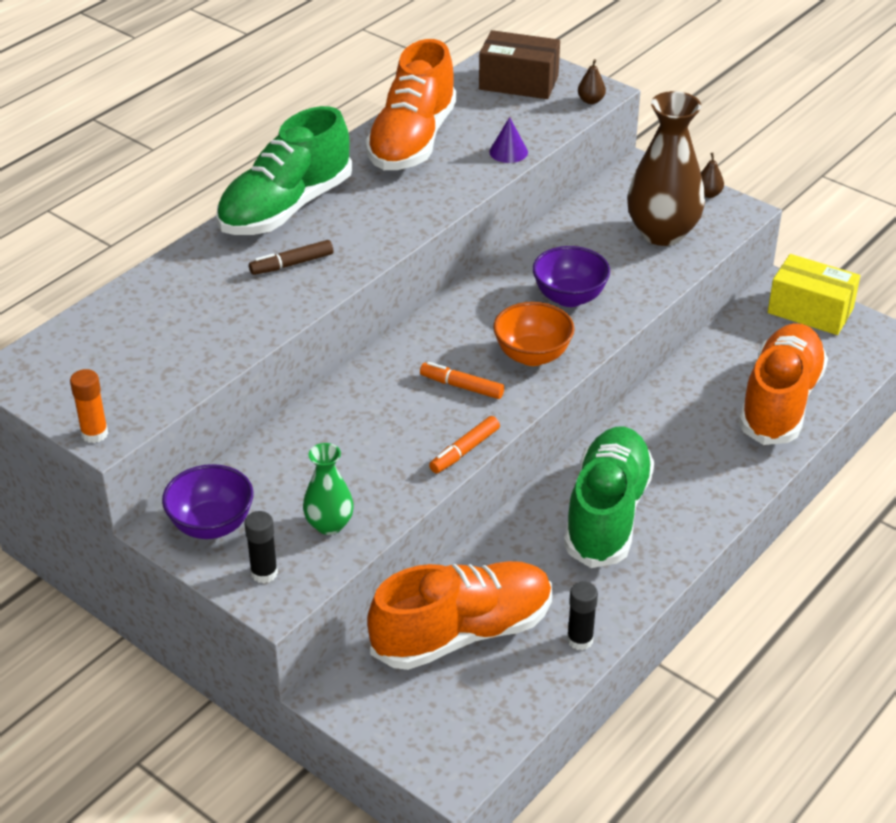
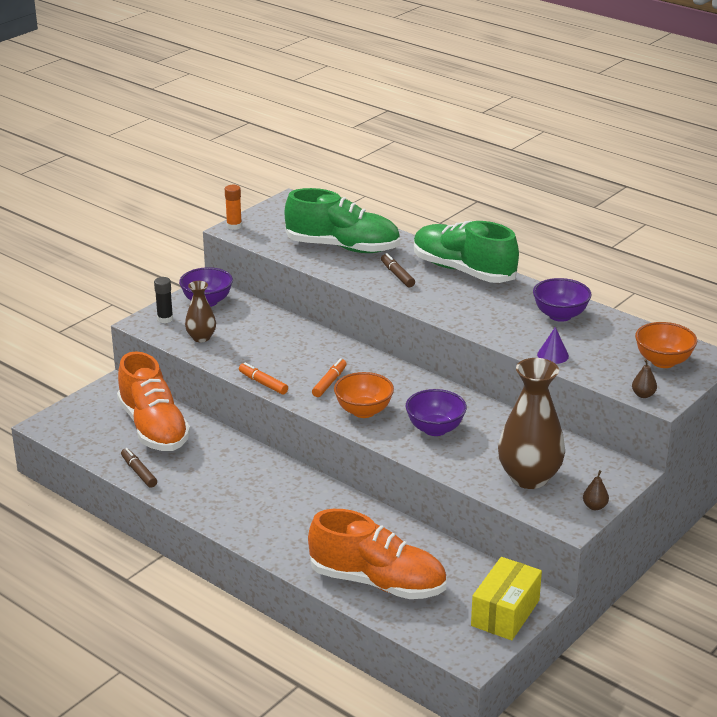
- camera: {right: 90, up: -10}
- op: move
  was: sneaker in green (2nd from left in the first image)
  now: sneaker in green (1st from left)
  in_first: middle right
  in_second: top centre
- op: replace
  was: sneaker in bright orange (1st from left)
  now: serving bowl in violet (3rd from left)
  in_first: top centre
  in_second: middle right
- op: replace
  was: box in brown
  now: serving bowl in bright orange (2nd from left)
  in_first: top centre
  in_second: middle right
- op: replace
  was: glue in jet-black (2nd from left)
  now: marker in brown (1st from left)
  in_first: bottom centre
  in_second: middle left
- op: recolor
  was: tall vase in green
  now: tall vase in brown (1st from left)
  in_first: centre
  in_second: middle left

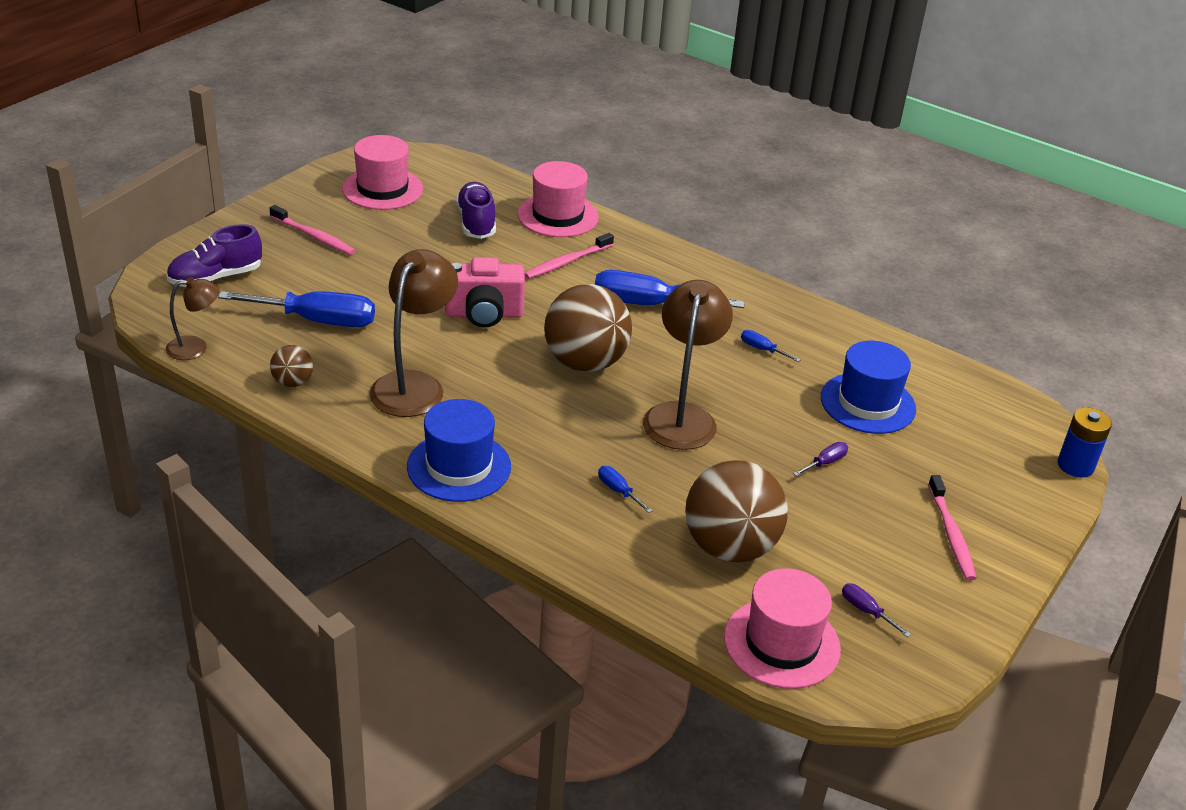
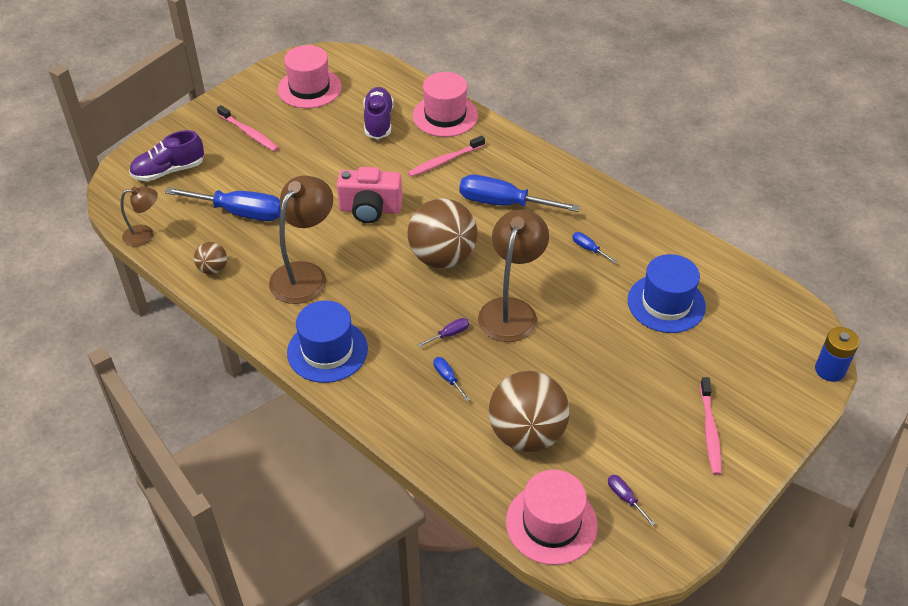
- camera: {right: 10, up: 10}
- op: move
  was: flat screwdriver in violet (1st from left)
  in_first: middle right
  in_second: centre

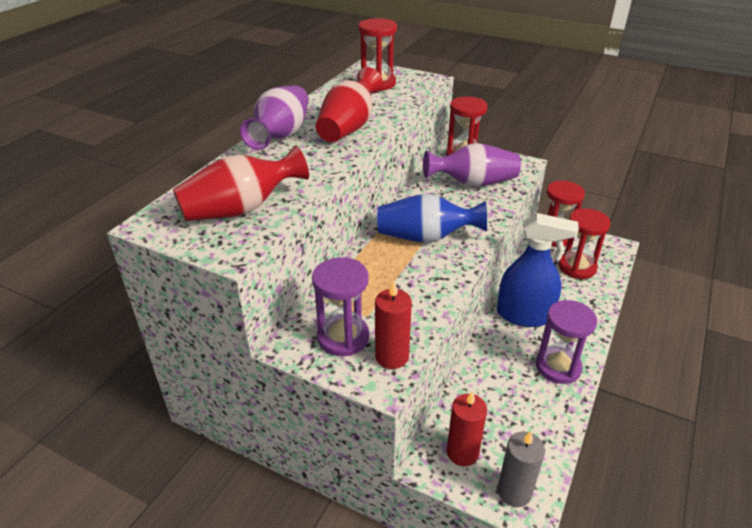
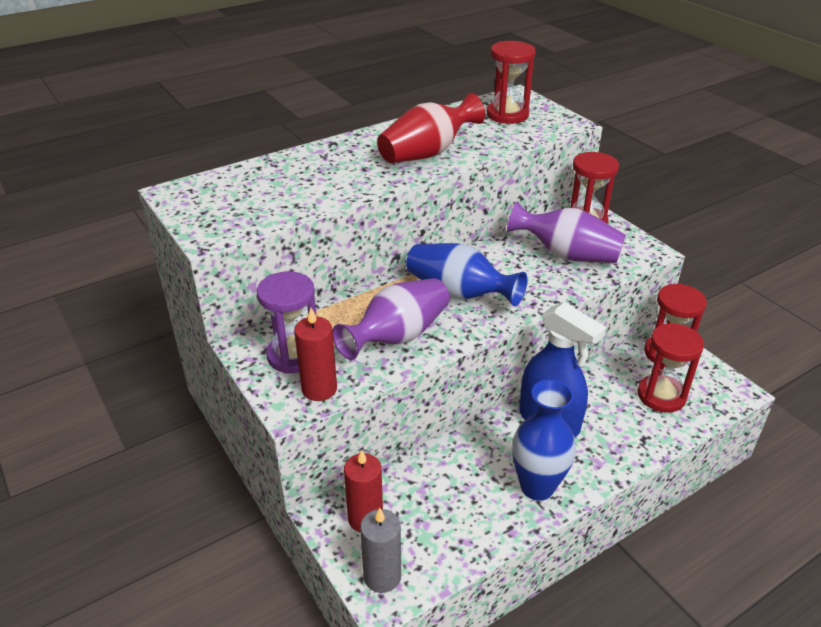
- camera: {right: 30, up: 0}
- op: delete
  was: tall vase in red (1st from left)
  in_first: middle left
- op: move
  was: tall vase in violet (1st from left)
  in_first: top centre
  in_second: centre
- op: replace
  was: hourglass in violet (2nd from left)
  now: tall vase in cobalt (2nd from left)
  in_first: middle right
  in_second: bottom centre

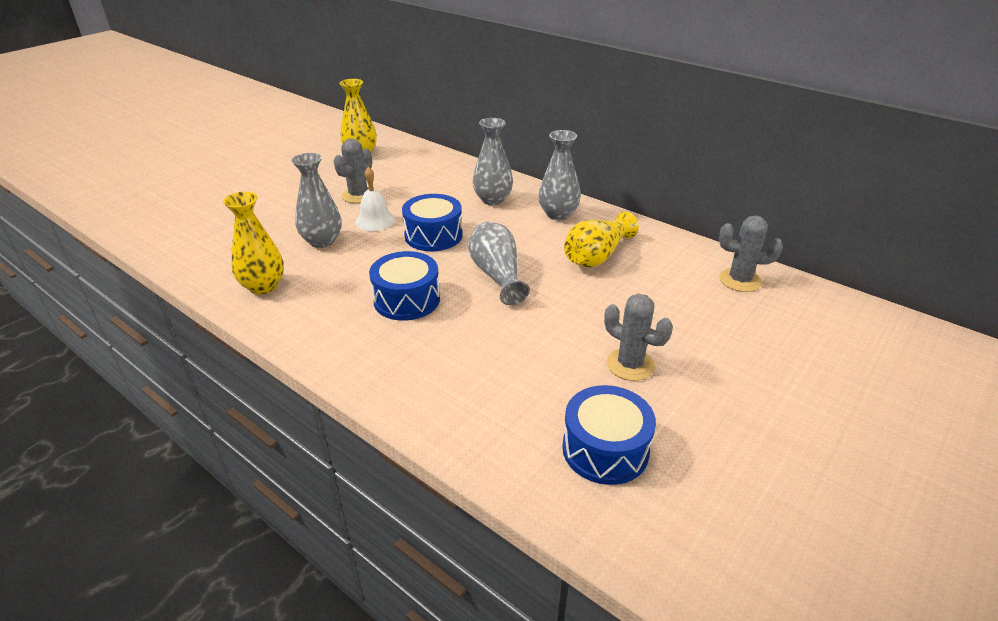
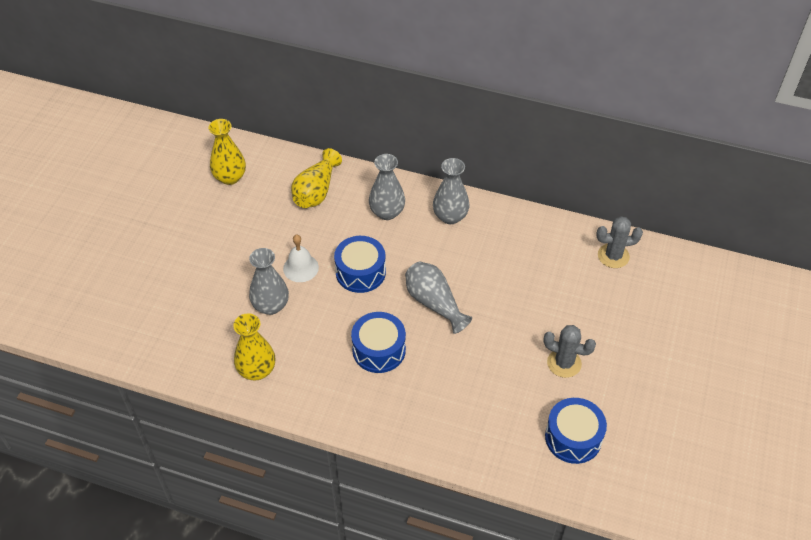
- camera: {right: -20, up: 15}
- op: delete
  was: prickly plant in grey (1st from left)
  in_first: top centre
- op: move
  was: tall vase in yellow (3rd from left)
  in_first: centre
  in_second: top centre

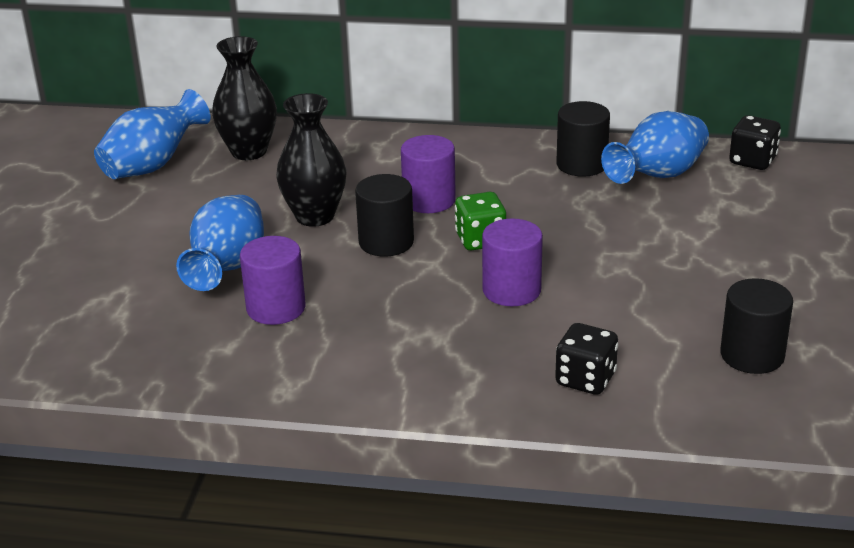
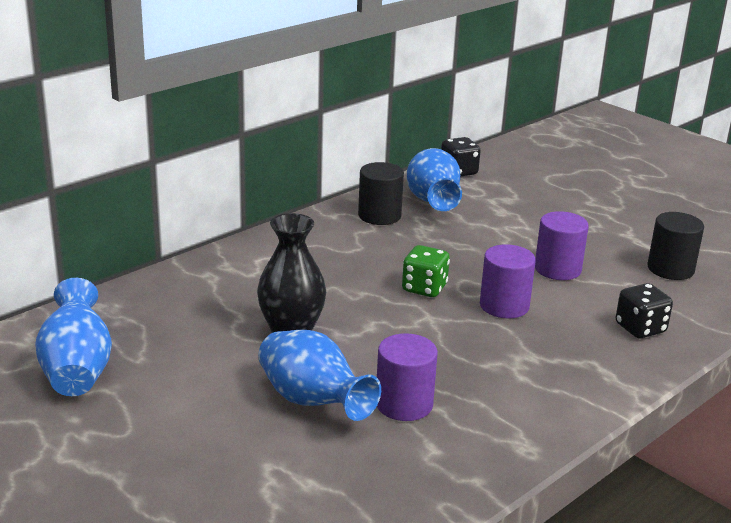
- camera: {right: -55, up: -5}
- op: delete
  was: tall vase in jet-black (1st from left)
  in_first: top left
- op: delete
  was: cylinder in jet-black (1st from left)
  in_first: centre
- op: move
  was: cylinder in violet (2nd from left in the first image)
  now: cylinder in violet (3rd from left)
  in_first: top centre
  in_second: middle right

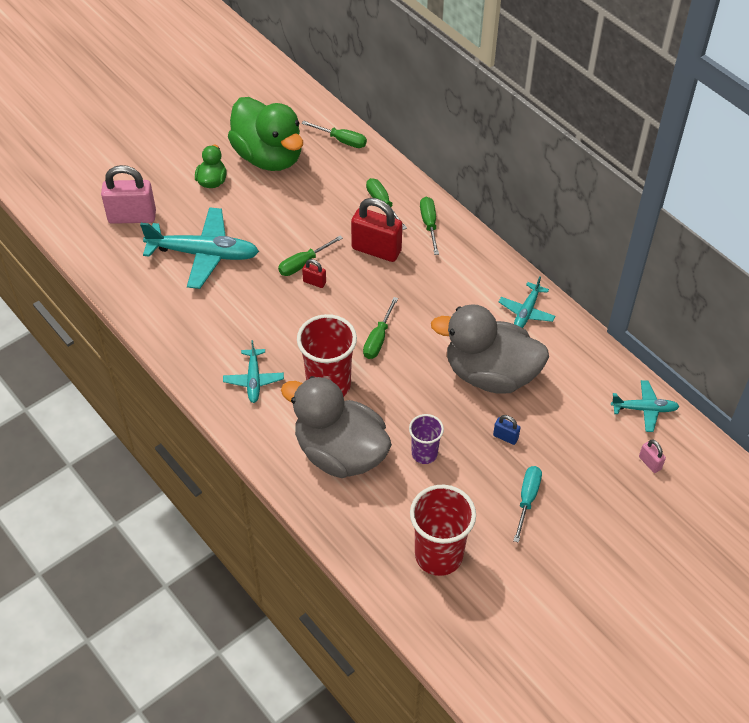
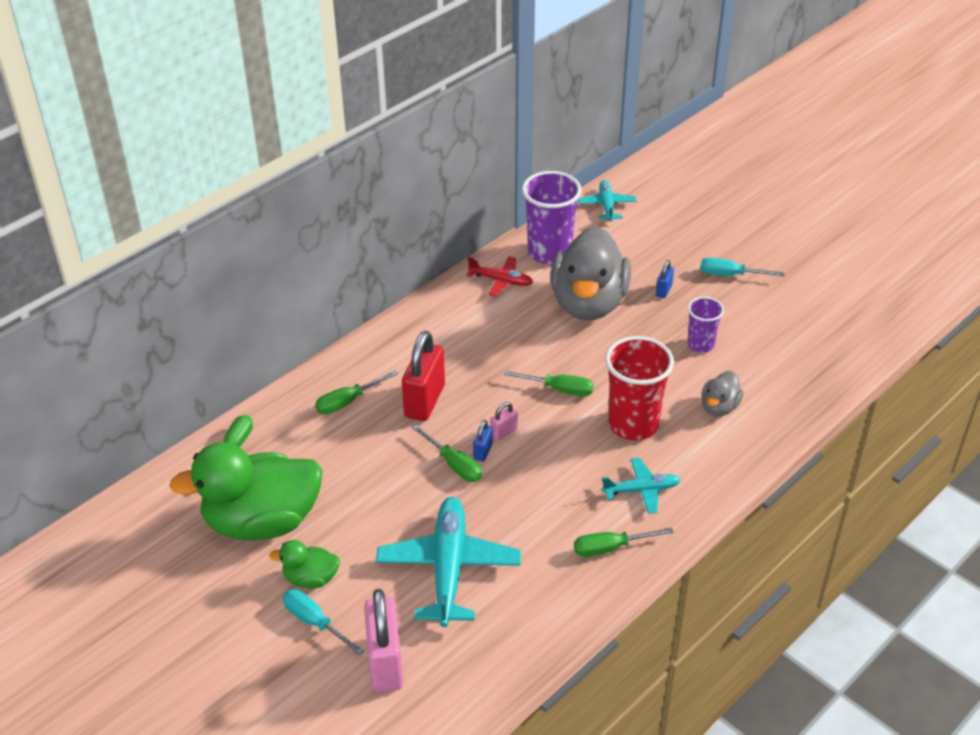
- camera: {right: -95, up: -10}
- op: delete
  was: tumbler in red (2nd from left)
  in_first: bottom centre
- op: insert
  now: flat screwdriver in aqua (1st from left)
  in_second: bottom left
- op: insert
  now: tumbler in violet (1st from left)
  in_second: top centre
- op: move
  was: flat screwdriver in green (5th from left)
  in_first: top centre
  in_second: bottom centre
- op: move
  was: padlock in rosy (2nd from left)
  in_first: middle right
  in_second: centre
- op: recolor
  was: padlock in red (1st from left)
  now: padlock in cobalt (1st from left)
  in_first: centre
  in_second: centre
- op: recolor
  was: toy plane in aqua (3rd from left)
  now: toy plane in red
  in_first: middle right
  in_second: centre
- op: rotate
  was: rubber duck in green (2nd from left in the first image)
  in_first: top centre
  in_second: bottom left
  clockwise: -150
- op: resize
  was: rubber duck in grey (1st from left in the first image)
  in_first: centre
  in_second: middle right
  ratio: 0.46

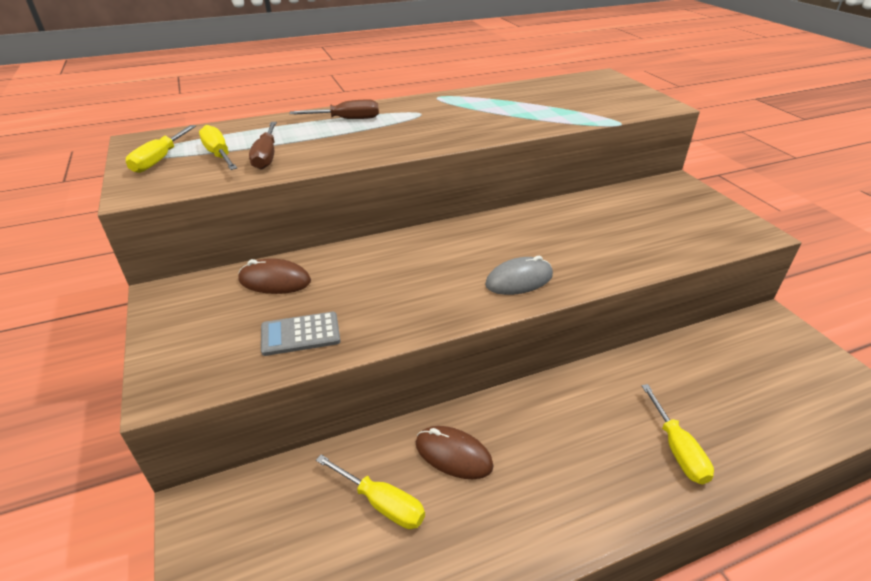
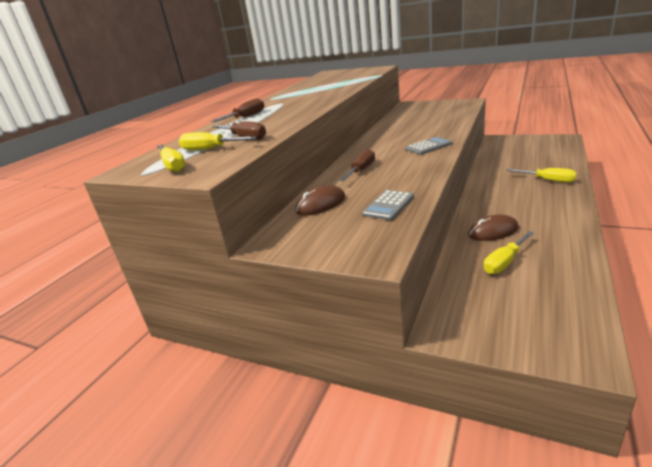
- camera: {right: -40, up: -10}
- op: insert
  now: flat screwdriver in brown (3rd from left)
  in_second: centre
- op: replace
  was: computer mouse in grey
  now: calculator in grey (2nd from left)
  in_first: centre
  in_second: top centre
- op: rotate
  was: flat screwdriver in yellow (3rd from left)
  in_first: bottom centre
  in_second: middle right
  clockwise: 150

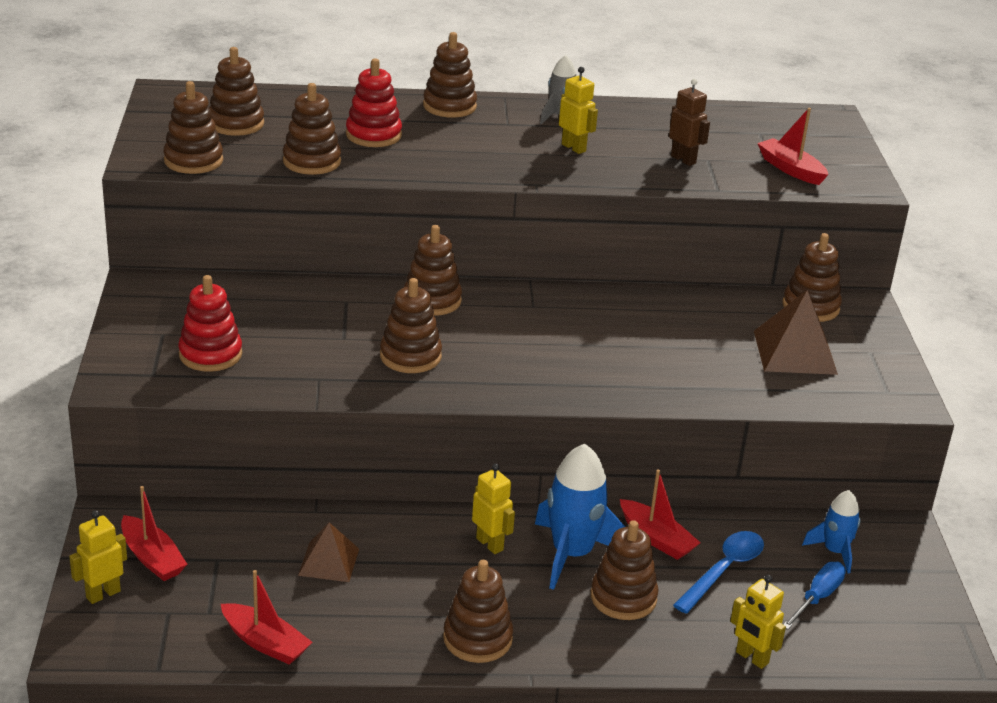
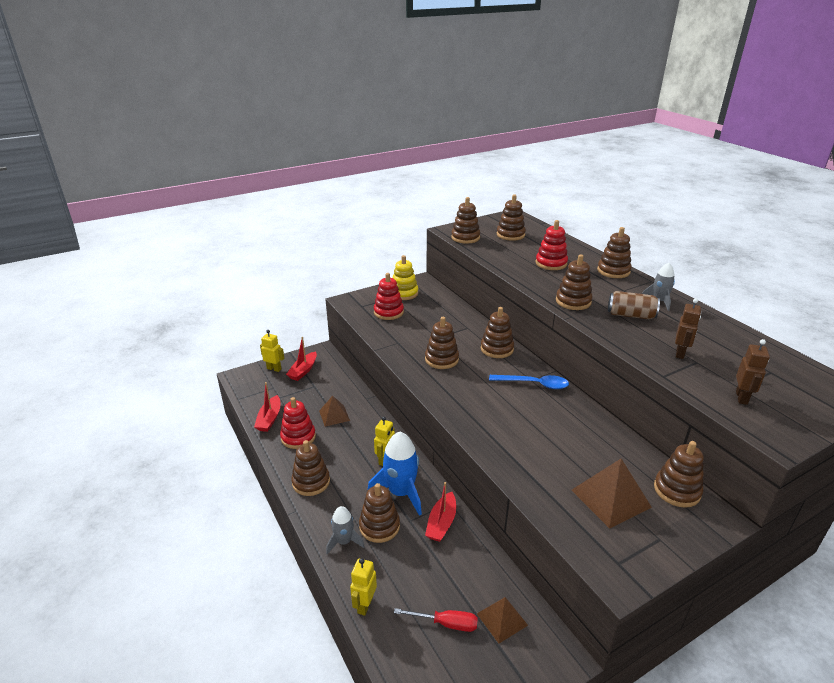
- camera: {right: 65, up: 0}
- op: insert
  now: stacking rings in red (1st from left)
  in_second: centre
- op: insert
  now: spaceship in grey (1st from left)
  in_second: bottom centre
- op: insert
  now: stacking rings in yellow
  in_second: centre
- op: move
  was: stacking rings in brown (3rd from left in the first image)
  now: stacking rings in brown (7th from left)
  in_first: top left
  in_second: middle right
- op: move
  was: teaspoon in cobalt
  in_first: bottom right
  in_second: centre
- op: replace
  was: robot in yellow (3rd from left)
  now: can in brown
  in_first: top centre
  in_second: middle right
- op: replace
  was: sailboat in red (4th from left)
  now: robot in brown (2nd from left)
  in_first: top right
  in_second: middle right
- op: replace
  was: spaceship in cobalt (2nd from left)
  now: pyramid in brown (2nd from left)
  in_first: bottom right
  in_second: bottom centre
- op: recolor
  was: flat screwdriver in cobalt
  now: flat screwdriver in red
  in_first: bottom right
  in_second: bottom centre

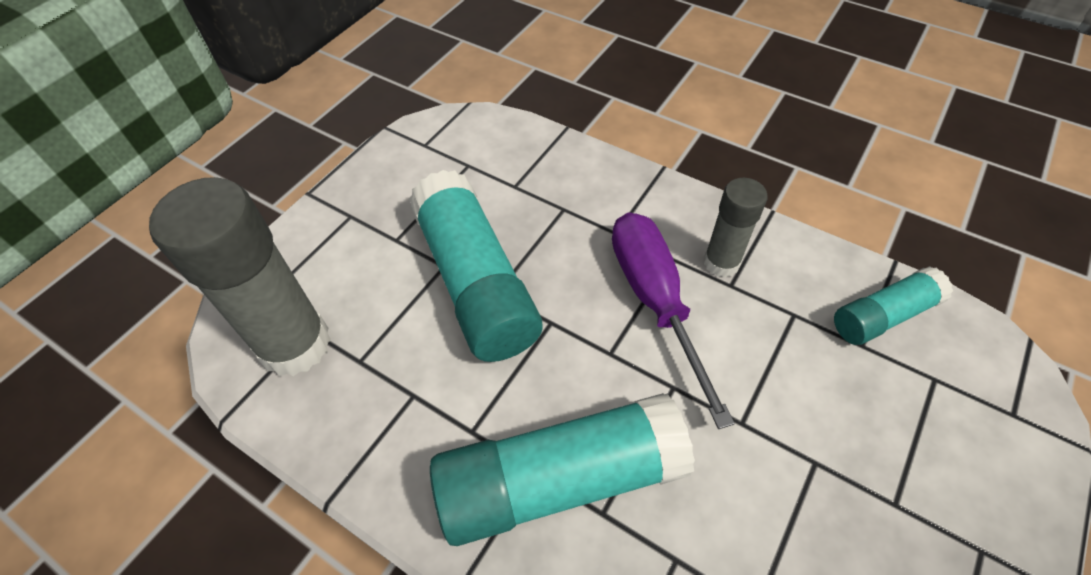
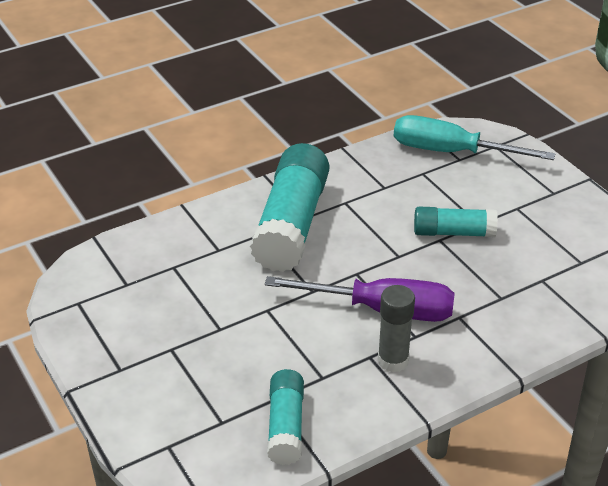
- camera: {right: 115, up: -15}
- op: replace
  was: glue in grey (1st from left)
  now: flat screwdriver in aqua
  in_first: middle left
  in_second: top right
- op: resize
  was: glue in aqua (1st from left in the first image)
  in_first: centre
  in_second: middle right
  ratio: 0.55

